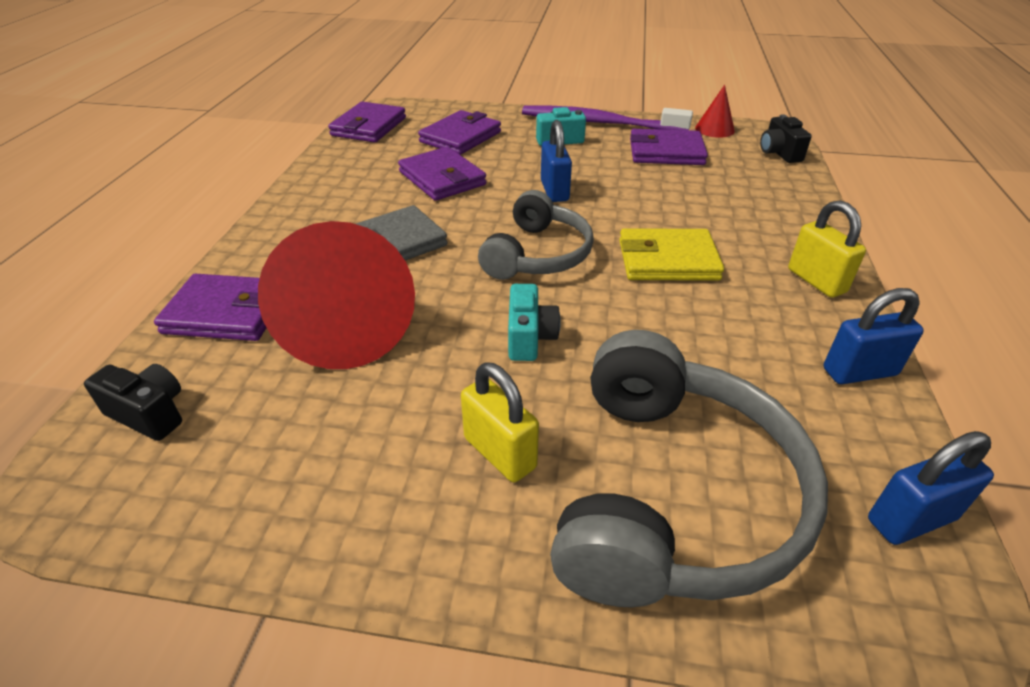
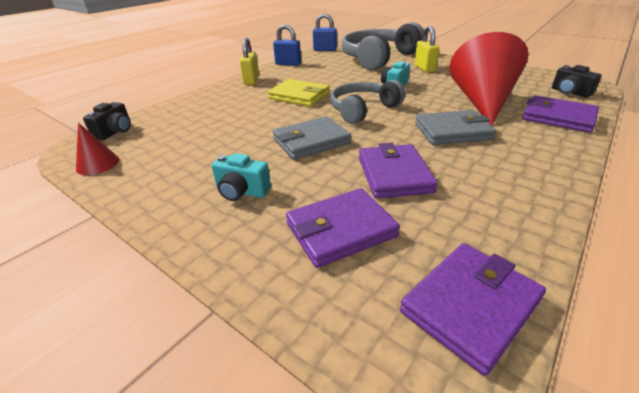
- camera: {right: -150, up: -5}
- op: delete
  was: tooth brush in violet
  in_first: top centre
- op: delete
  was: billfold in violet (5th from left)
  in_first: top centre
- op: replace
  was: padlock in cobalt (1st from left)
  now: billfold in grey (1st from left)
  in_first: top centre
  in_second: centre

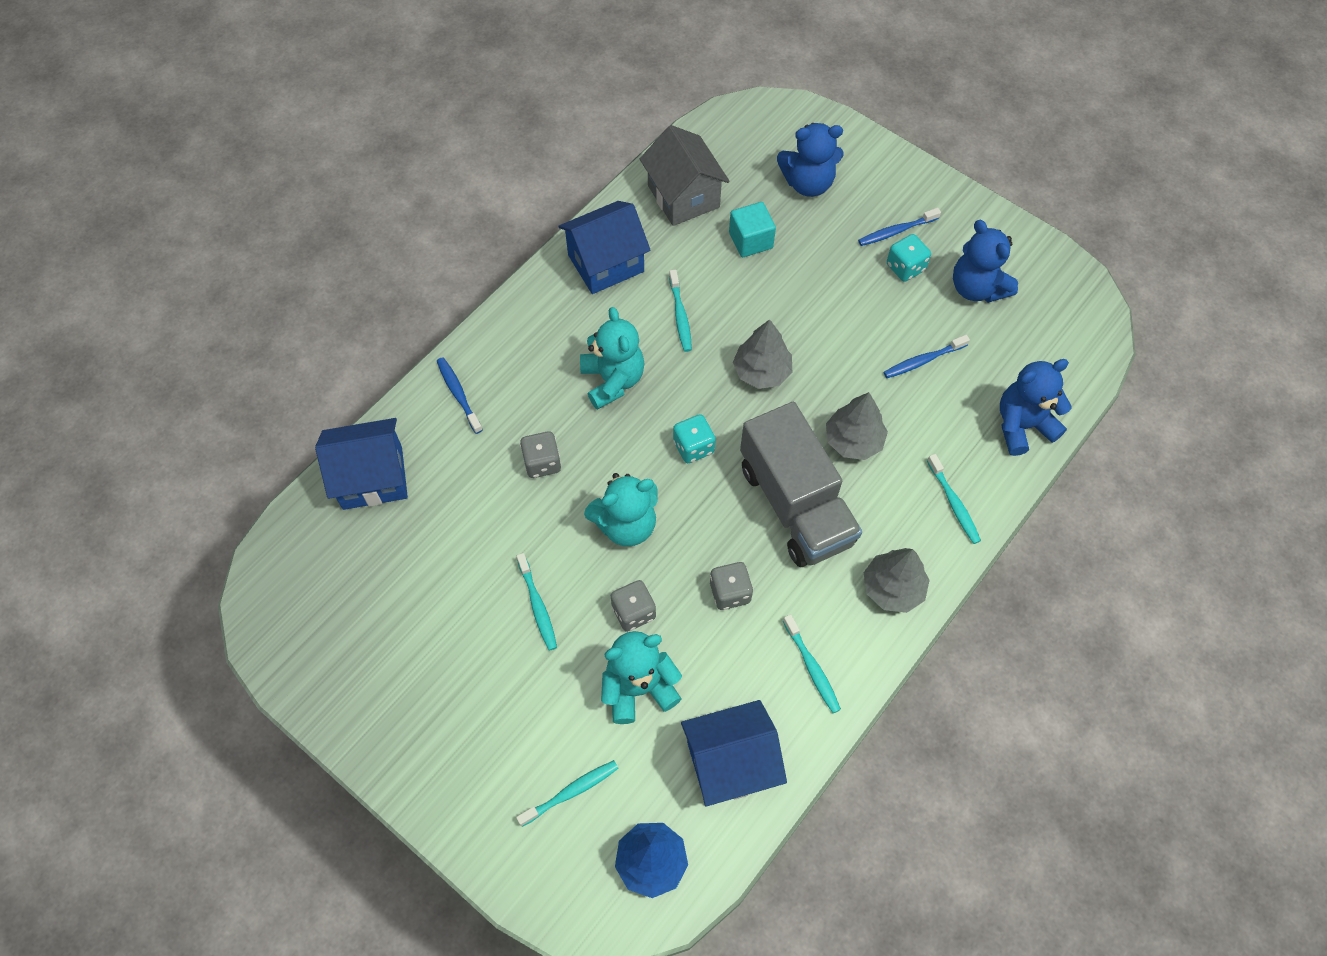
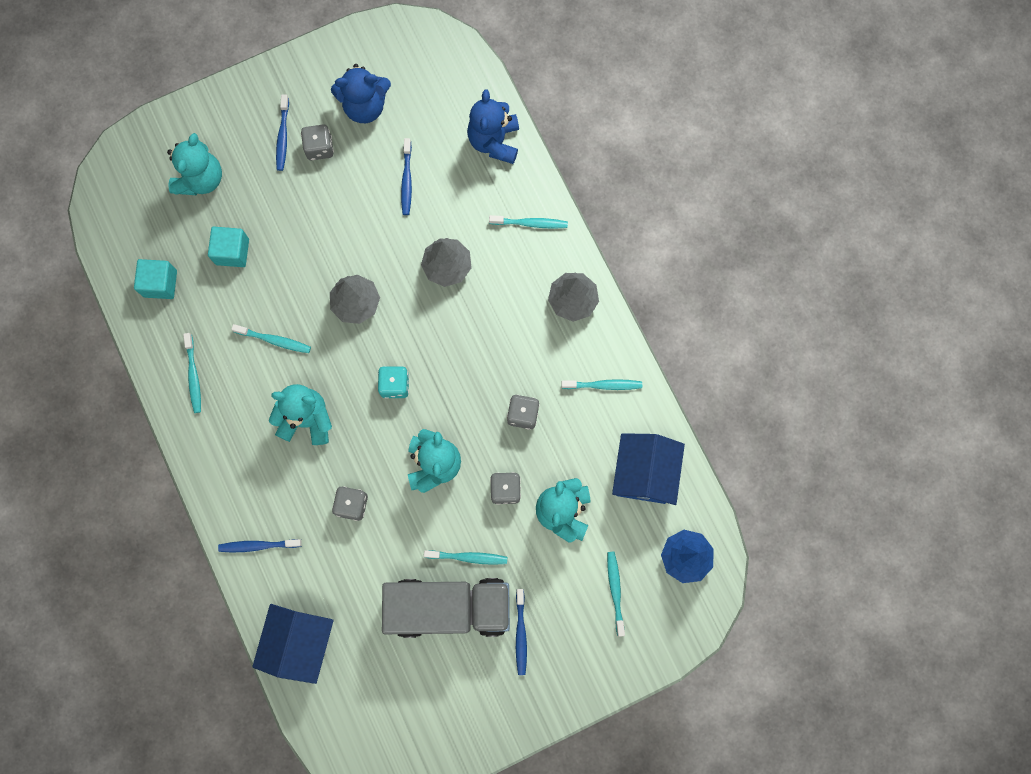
- camera: {right: -65, up: 15}
- op: insert
  now: tooth brush in cobalt (4th from left)
  in_second: bottom centre
- op: move
  was: truck in grey
  in_first: centre
  in_second: bottom centre
- op: replace
  was: cottage in cobalt (2nd from left)
  now: tooth brush in aqua (1st from left)
  in_first: top centre
  in_second: middle left
- op: replace
  was: cottage in grey
  now: cube in aqua (1st from left)
  in_first: top centre
  in_second: middle left
- op: recolor
  was: teddy bear in cobalt (1st from left)
  now: teddy bear in aqua (1st from left)
  in_first: top centre
  in_second: top left
- op: recolor
  was: dice in aqua (2nd from left)
  now: dice in grey (1st from left)
  in_first: top right
  in_second: top left

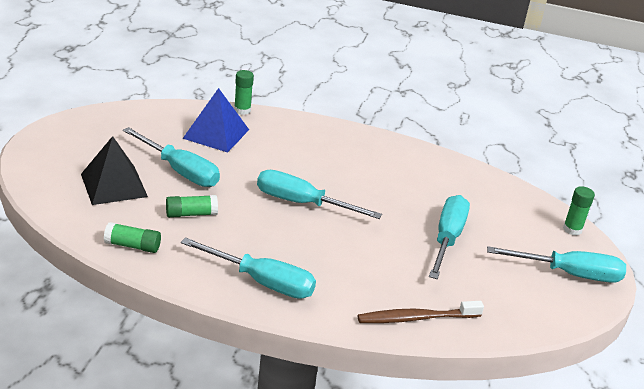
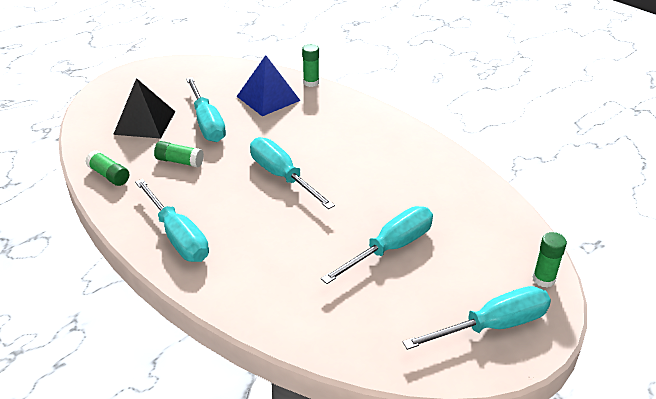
- camera: {right: 35, up: 5}
- op: delete
  was: tooth brush in brown
  in_first: bottom centre
- op: rotate
  was: flat screwdriver in aqua (5th from left)
  in_first: bottom right
  in_second: bottom right
  clockwise: -60

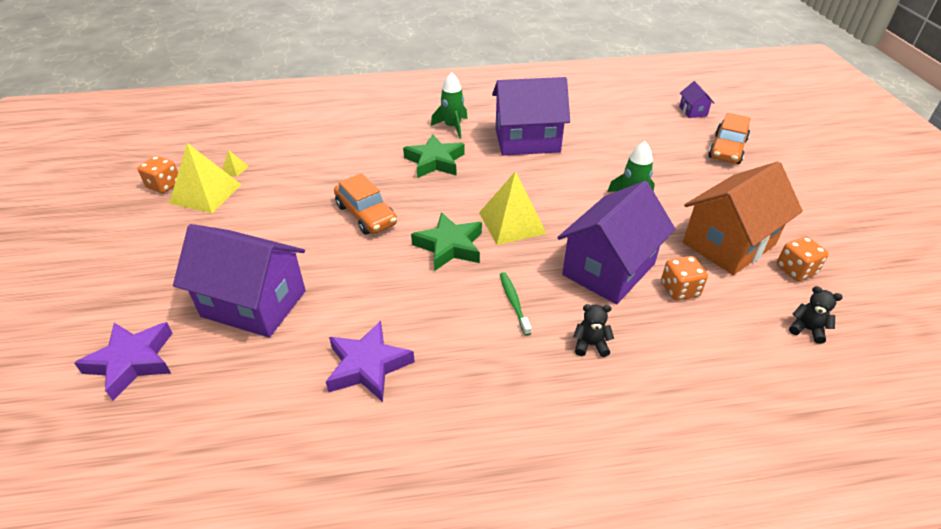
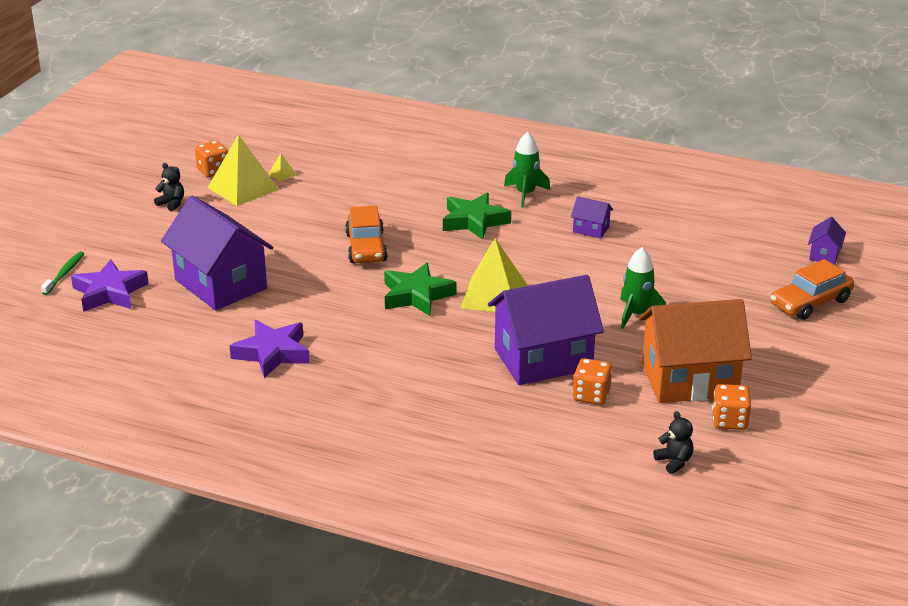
- camera: {right: 30, up: -10}
- op: move
  was: tooth brush in green
  in_first: centre
  in_second: middle left
- op: move
  was: teddy bear in jet-black (1st from left)
  in_first: centre
  in_second: top left
- op: resize
  was: cottage in violet (2nd from left in the first image)
  in_first: top centre
  in_second: centre
  ratio: 0.43

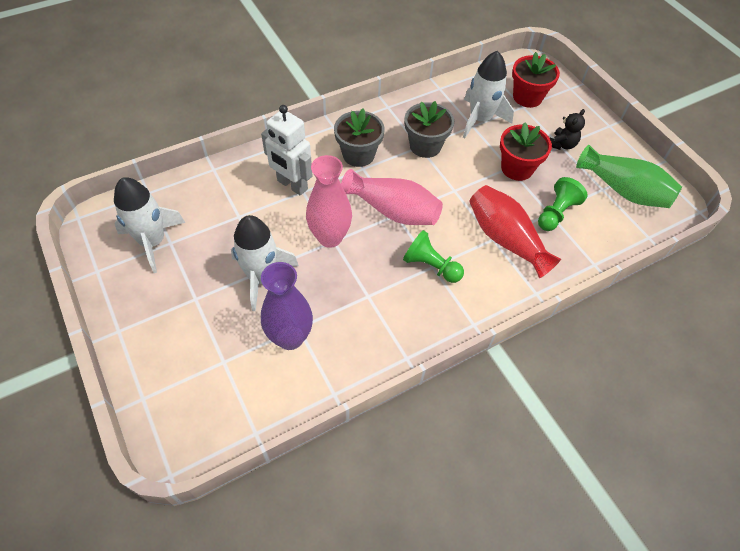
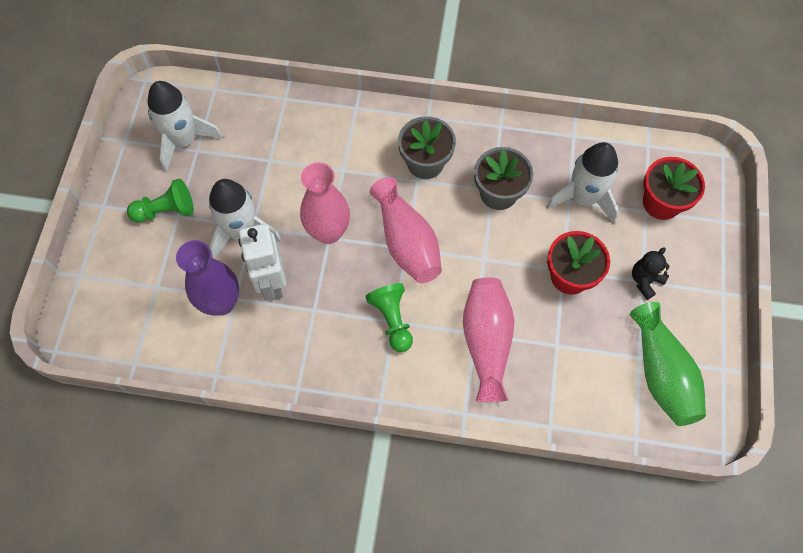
- camera: {right: 40, up: 10}
- op: move
  was: robot in white
  in_first: top centre
  in_second: middle left
- op: move
  was: pawn in green (2nd from left in the first image)
  now: pawn in green (1st from left)
  in_first: middle right
  in_second: middle left
- op: recolor
  was: tall vase in red
  now: tall vase in rosy (3rd from left)
  in_first: middle right
  in_second: centre
- op: rotate
  was: teddy bear in jet-black
  in_first: top right
  in_second: middle right
  clockwise: 150

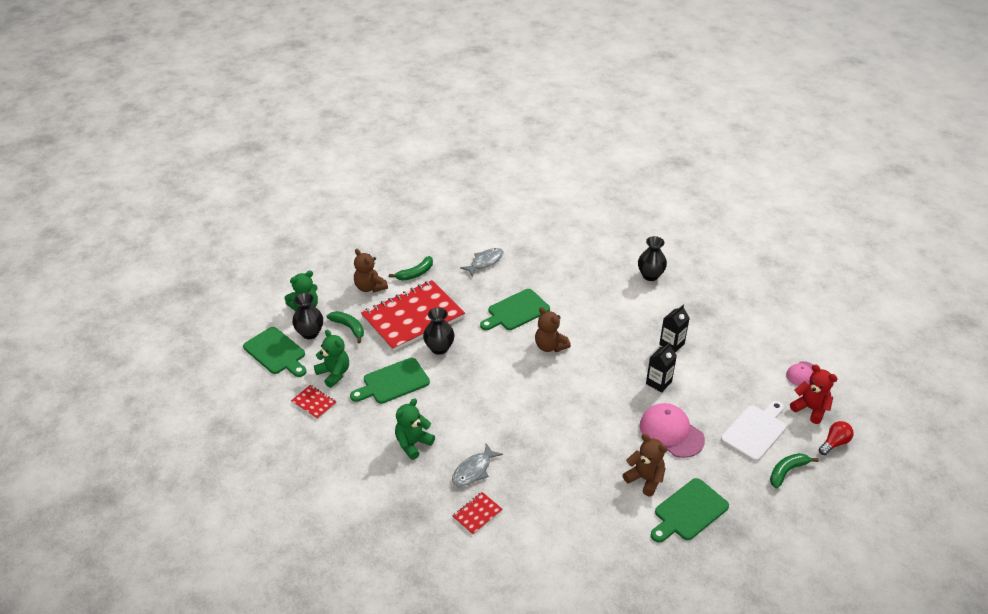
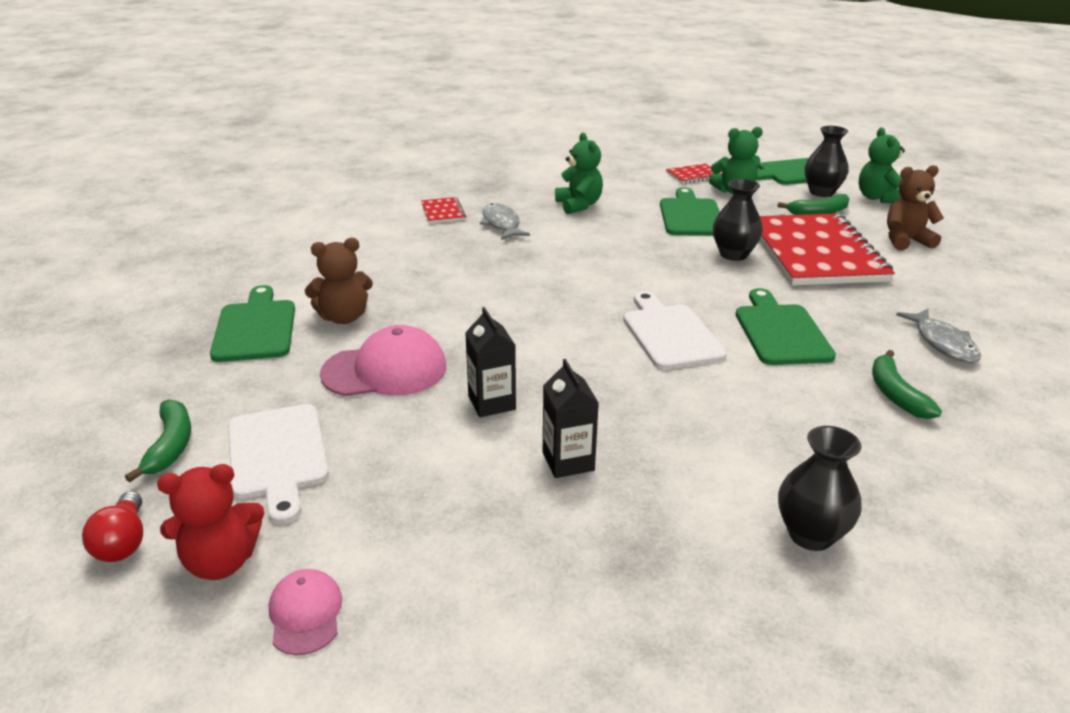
- camera: {right: 120, up: -10}
- op: move
  was: banana in green (2nd from left in the first image)
  now: banana in green (3rd from left)
  in_first: centre
  in_second: middle right
- op: replace
  was: teddy bear in brown (2nd from left)
  now: chopping board in white (2nd from left)
  in_first: centre
  in_second: centre

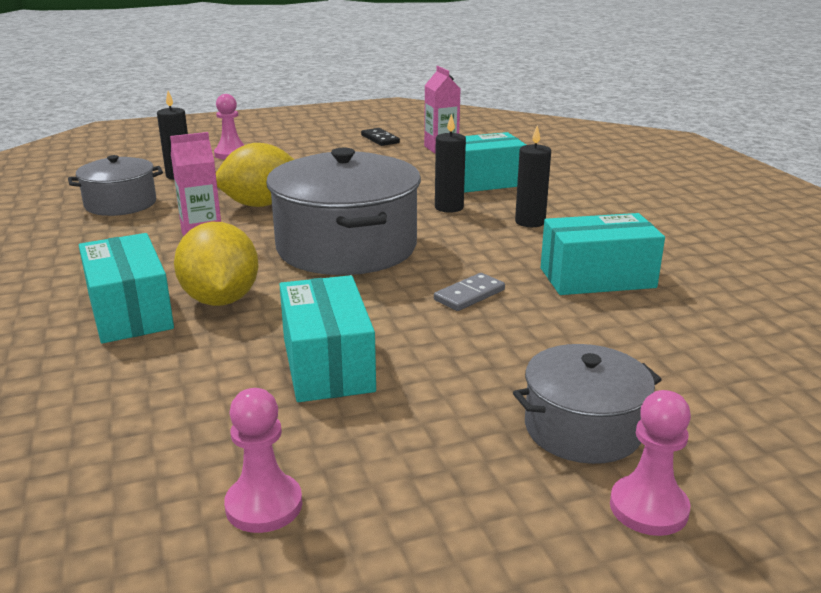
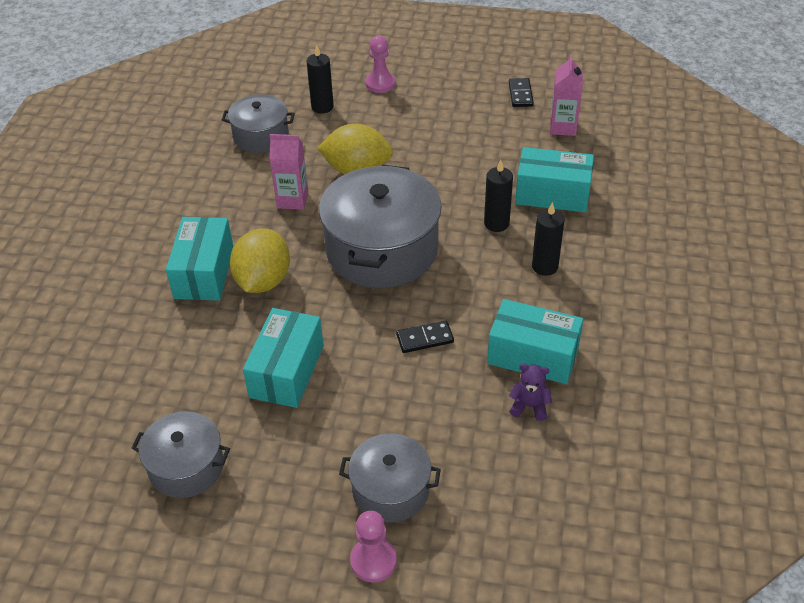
- camera: {right: 30, up: 20}
- op: insert
  now: teddy bear in violet
  in_second: centre
- op: replace
  was: pawn in rosy (2nd from left)
  now: pot in grey (1st from left)
  in_first: bottom left
  in_second: bottom left
- op: recolor
  was: domino tile in grey
  now: domino tile in jet-black (1st from left)
  in_first: centre
  in_second: centre

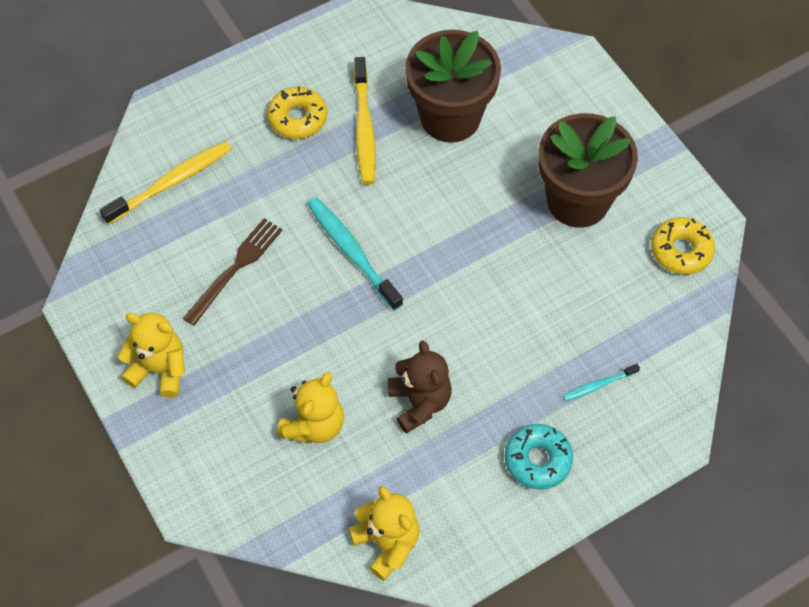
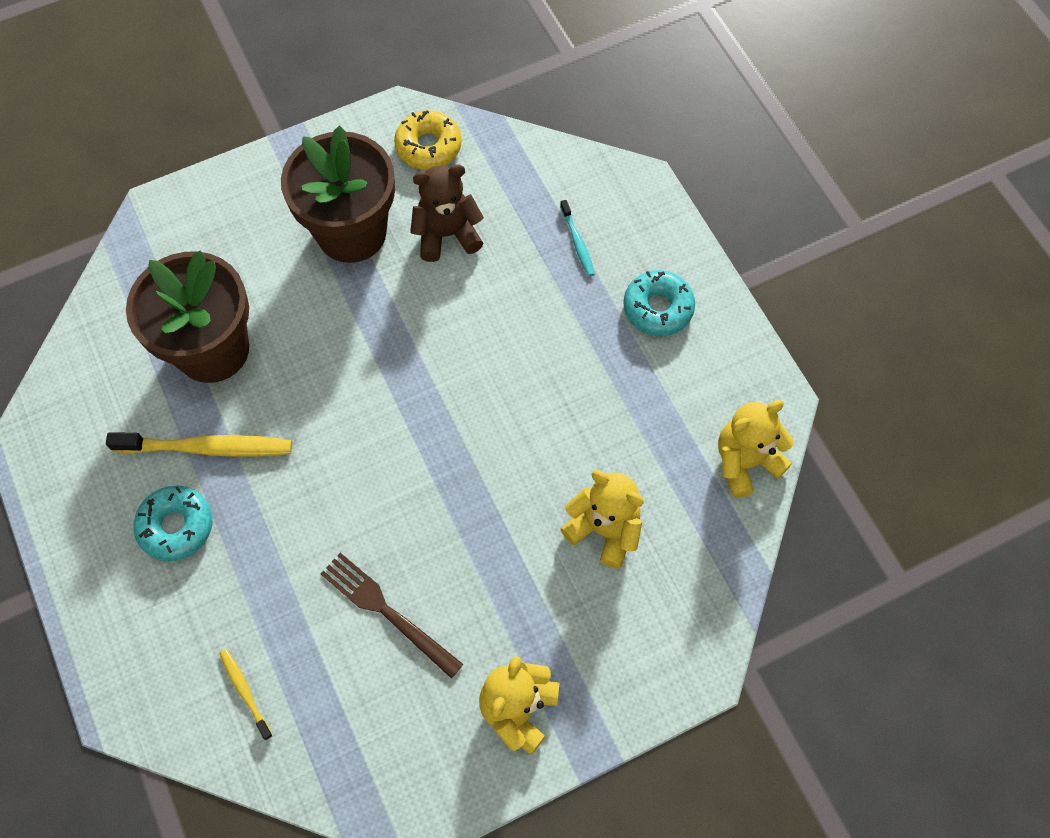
- camera: {right: -85, up: 5}
- op: delete
  was: tooth brush in aqua (1st from left)
  in_first: centre
- op: move
  was: teddy bear in brown
  in_first: centre
  in_second: top centre
- op: recolor
  was: glazed donut in yellow (1st from left)
  now: glazed donut in aqua (1st from left)
  in_first: top centre
  in_second: middle left
- op: resize
  was: tooth brush in yellow (1st from left in the first image)
  in_first: top left
  in_second: bottom left
  ratio: 0.52

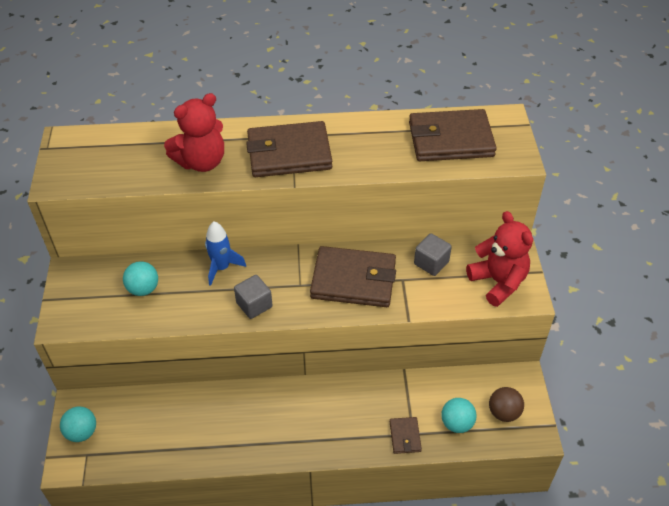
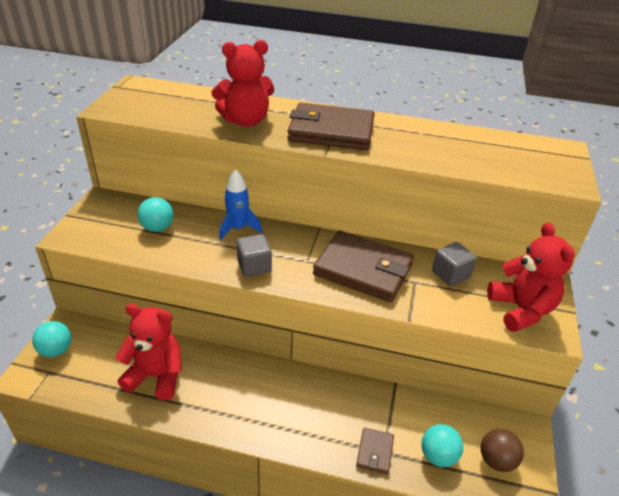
- camera: {right: 15, up: -10}
- op: delete
  was: billfold in brown (4th from left)
  in_first: top right
- op: insert
  now: teddy bear in red (1st from left)
  in_second: bottom left

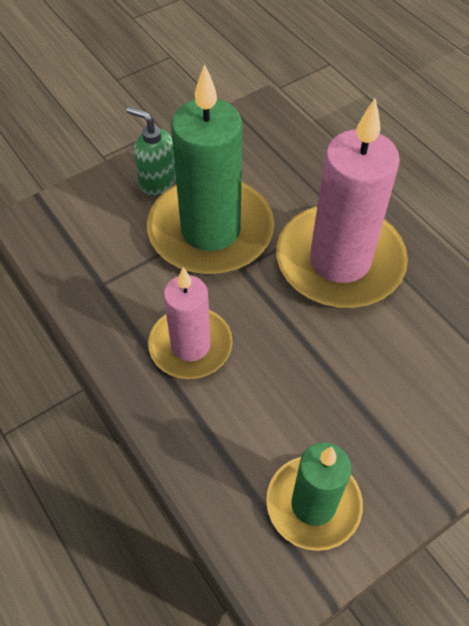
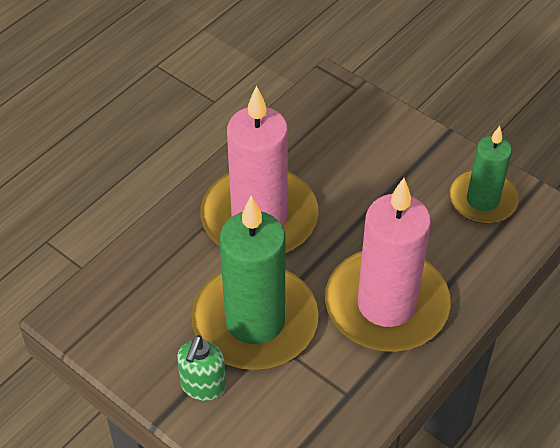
- camera: {right: -105, up: -5}
- op: resize
  was: pillar candle in rosy (1st from left in the first image)
  in_first: centre
  in_second: middle right
  ratio: 1.68

